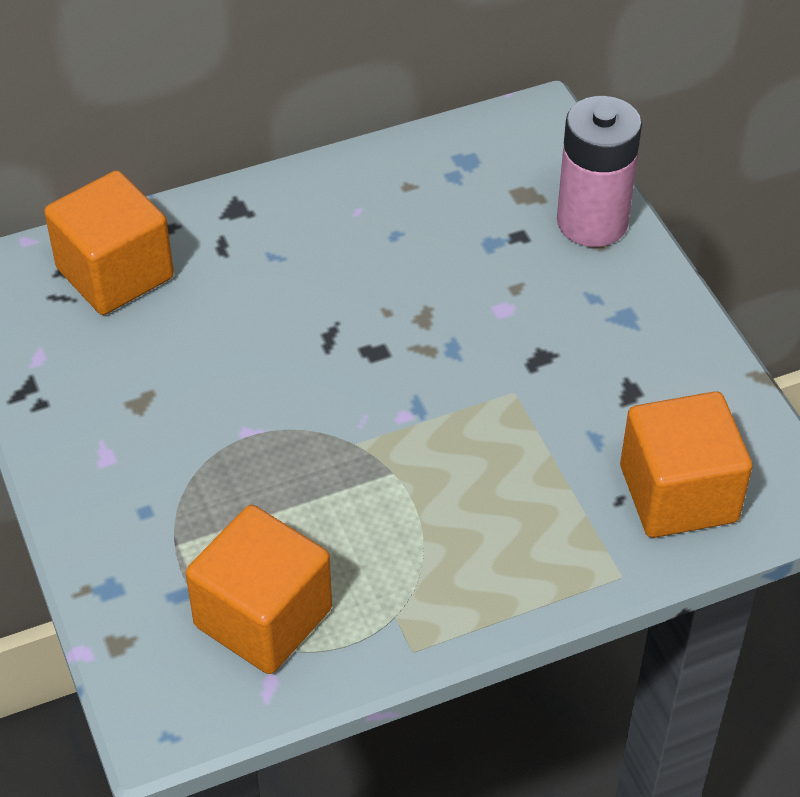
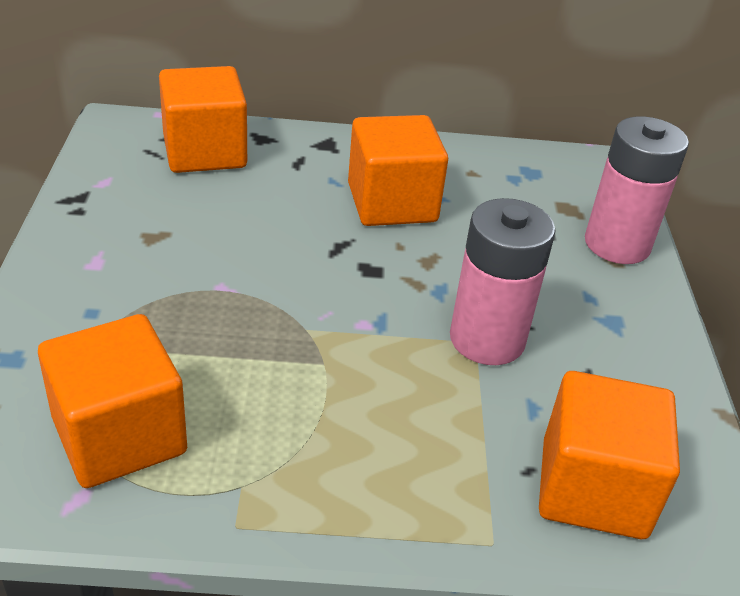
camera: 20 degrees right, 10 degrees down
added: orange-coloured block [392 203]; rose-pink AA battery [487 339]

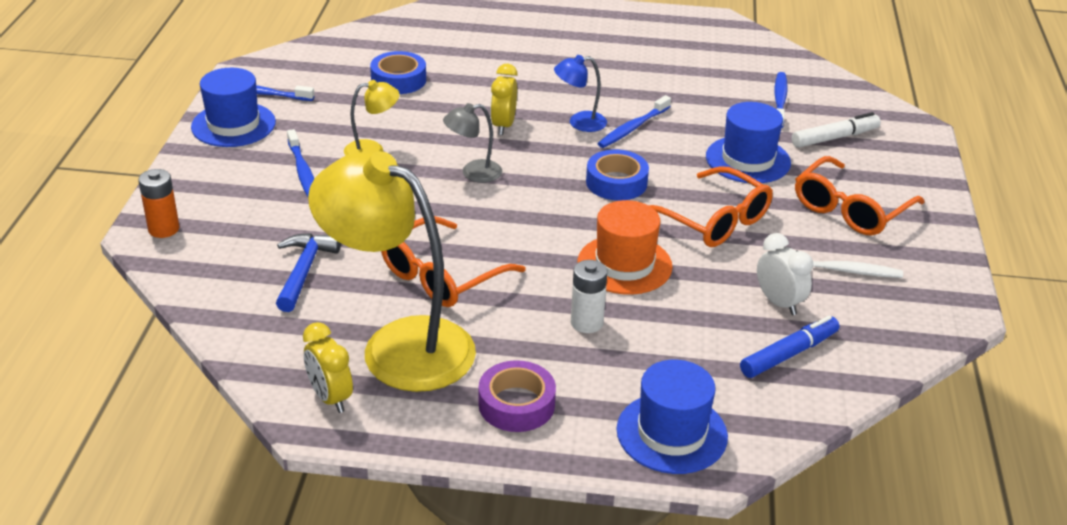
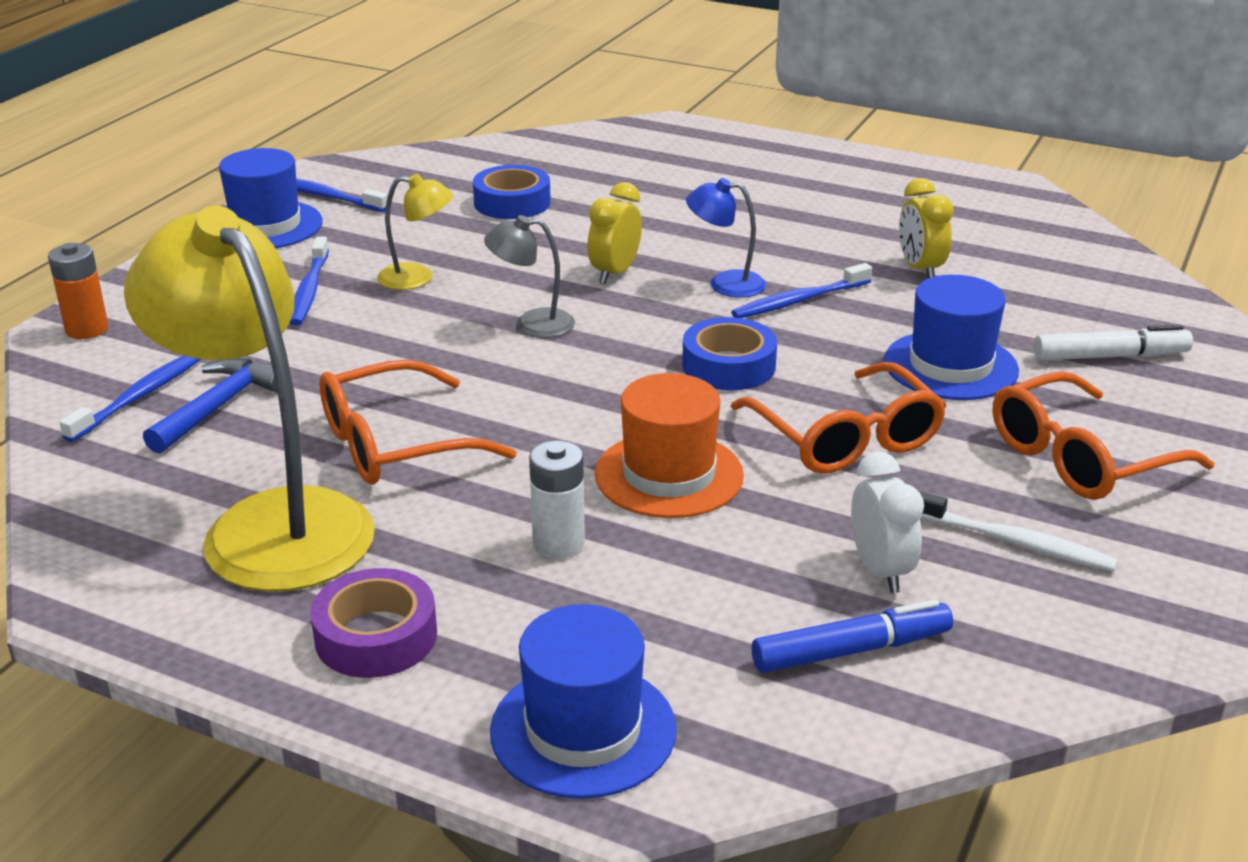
camera: 20 degrees right, 5 degrees down
moved: yellow clock [330 398] to [920 269]; royal blue tooth brush [780 100] to [140 396]

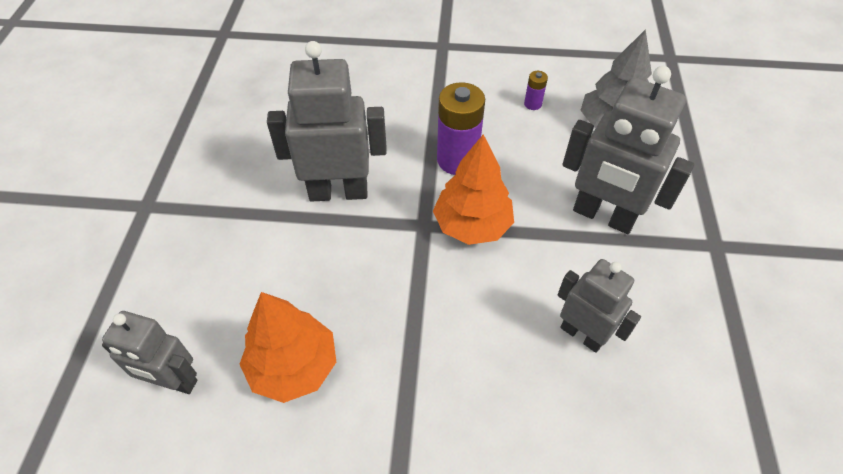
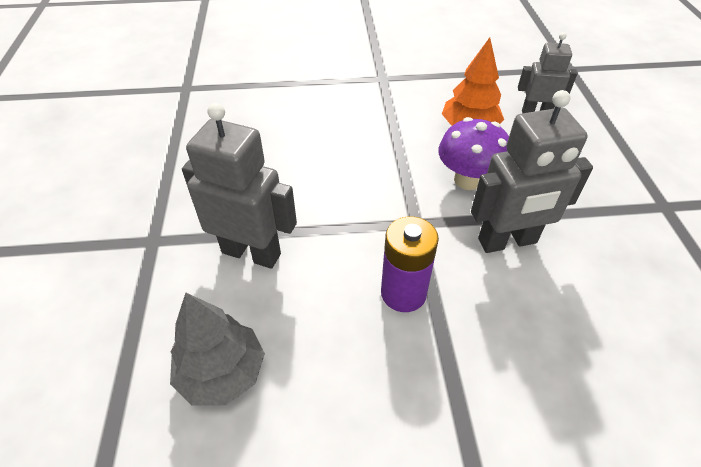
camera: 170 degrees right, 5 degrees down
removed: orange-coloured toy tree [472 225]; purple AA battery [532 104]; ash-grey robot figure [582 334]
added: purple fungus [468 180]

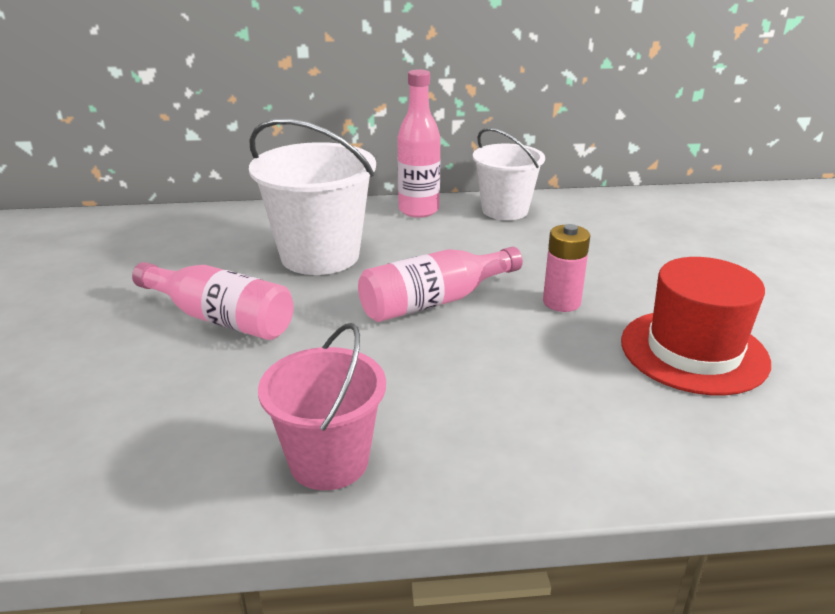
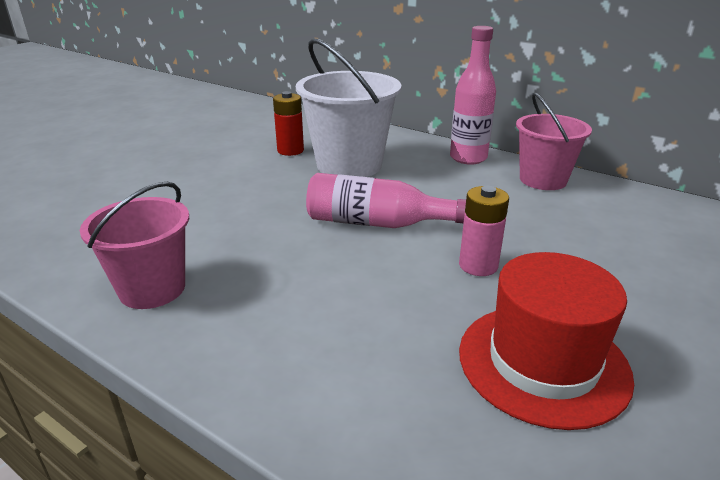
camera: 40 degrees right, 0 degrees up
removed: rose-pink flask [221 318]
added: red AA battery [290 150]
recoloured: snow-white pail [505 210] to rose-pink pail [543 180]

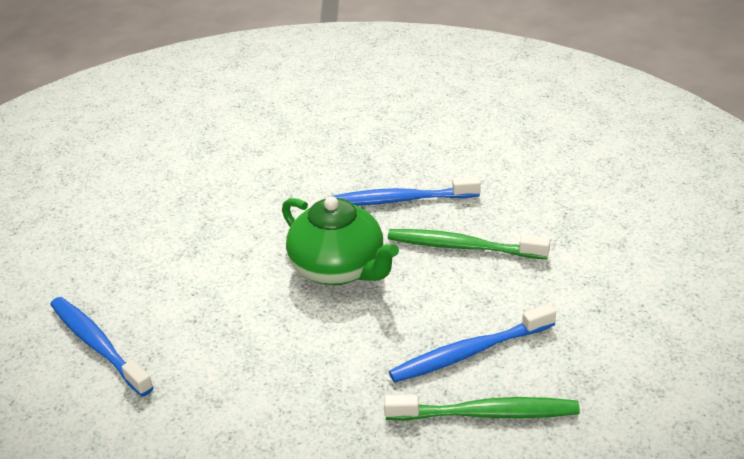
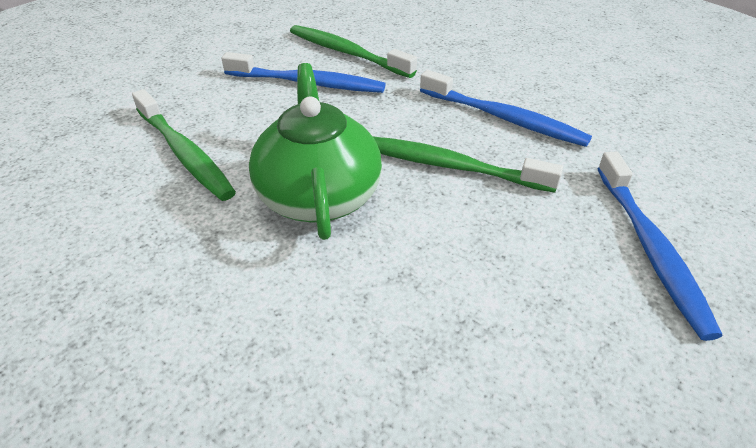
camera: 145 degrees left, 5 degrees up
added: leaf-green tooth brush [449 166]
moved: royal blue tooth brush [400 200] to [504 118]

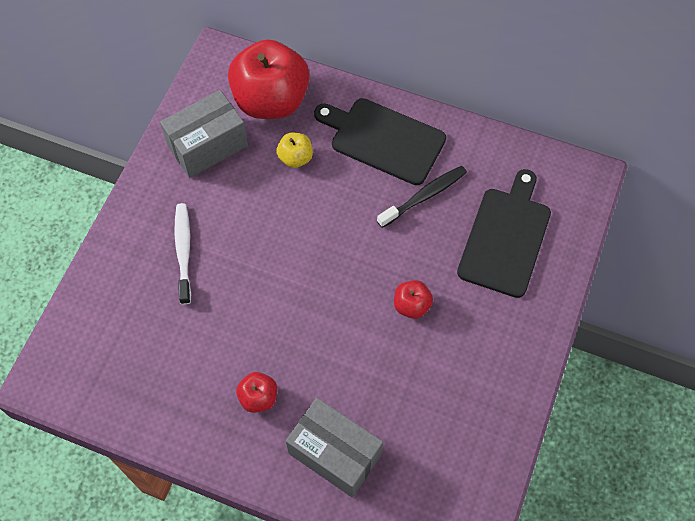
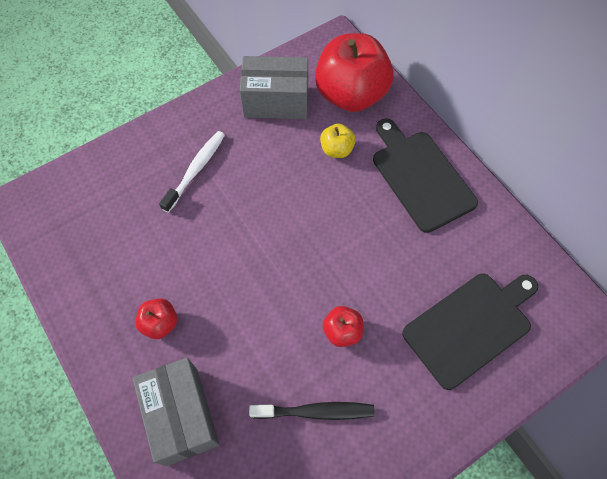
camera: 35 degrees right, 0 degrees up
moved: ebony tooth brush [424 196] to [316 411]

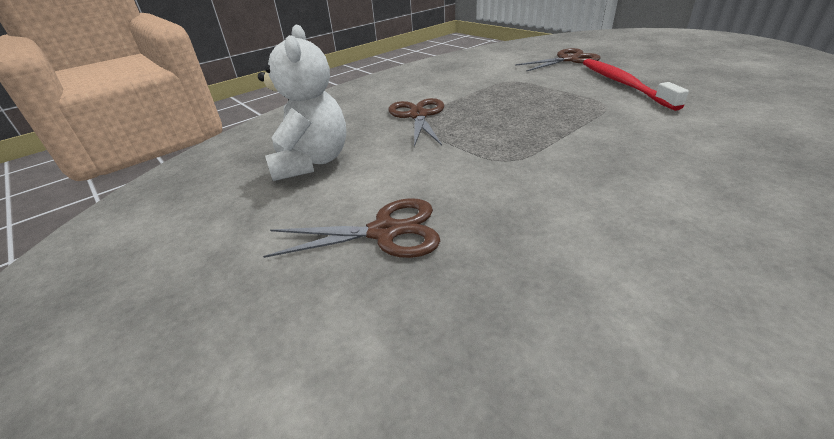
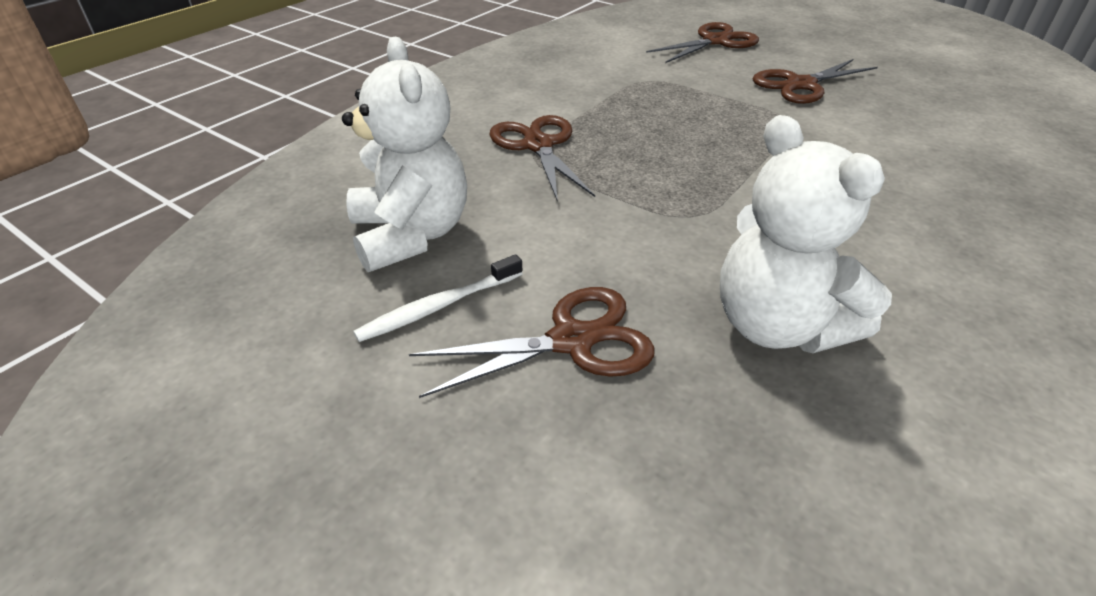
camera: 15 degrees left, 5 degrees up
added: snow-white tooth brush [439 306]; snow-white stuffed bear [777 326]
replaced: red tooth brush [623 84] to brown shears [801 85]

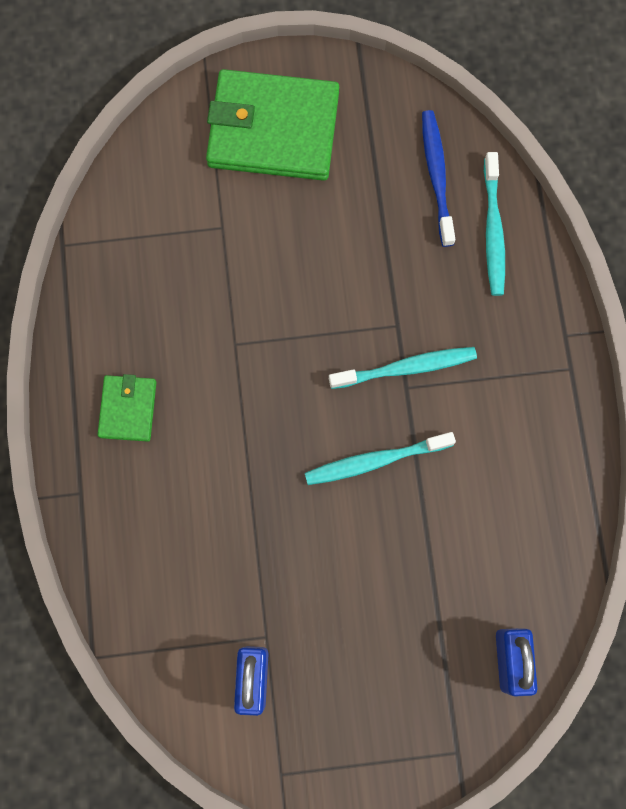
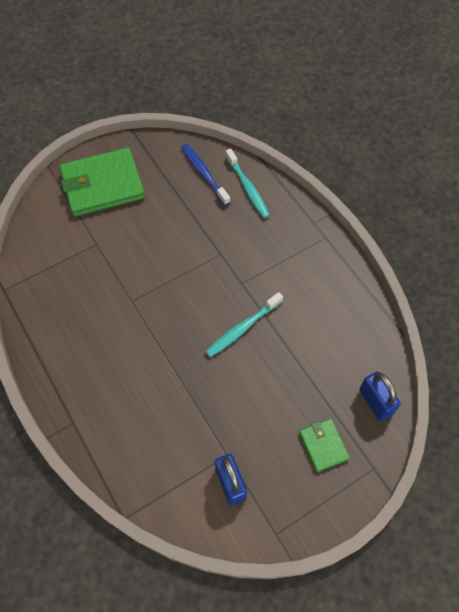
camera: 25 degrees left, 15 degrees down
removed: aqua tooth brush [406 368]
moved: leaf-green card wallet [128 409] to [323 445]

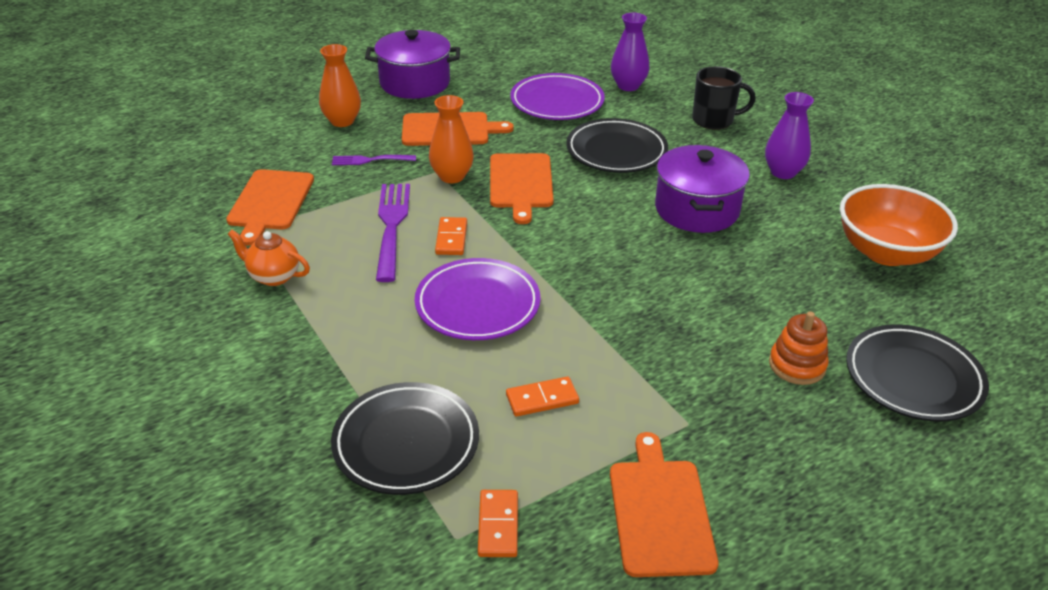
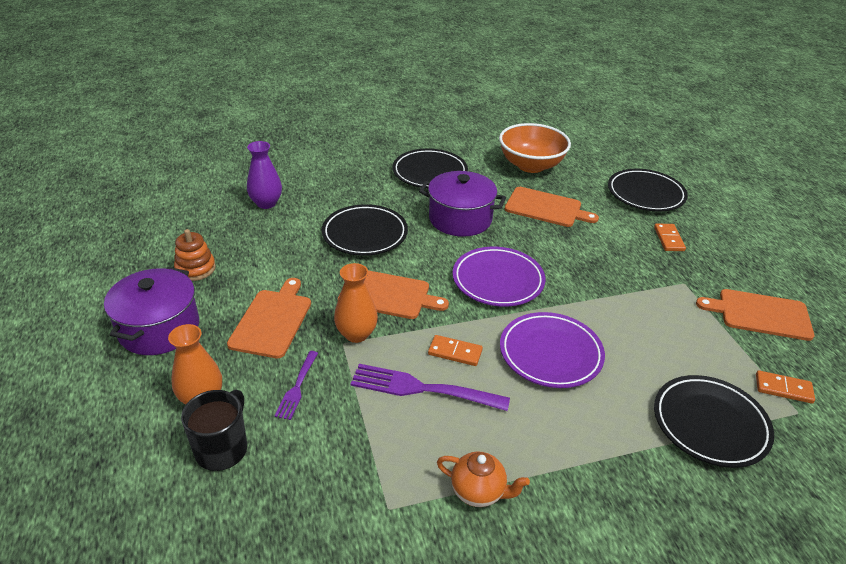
camera: 75 degrees left, 0 degrees up
moved: orange-coloured chopping board [270 202] to [546 208]; orange-coloured domino tile [542 399] to [668 239]; purple flat dish [557 102] to [498 280]; ebony coffee mug [714 120] to [222 449]; orange-coloured ring stacker [797 365] to [195 269]
replaced: purple tall vase [783 172] to ebony flat dish [429 173]
turned: orange-coloured china teapot [273 276] = [478 492] 105 degrees counterclockwise

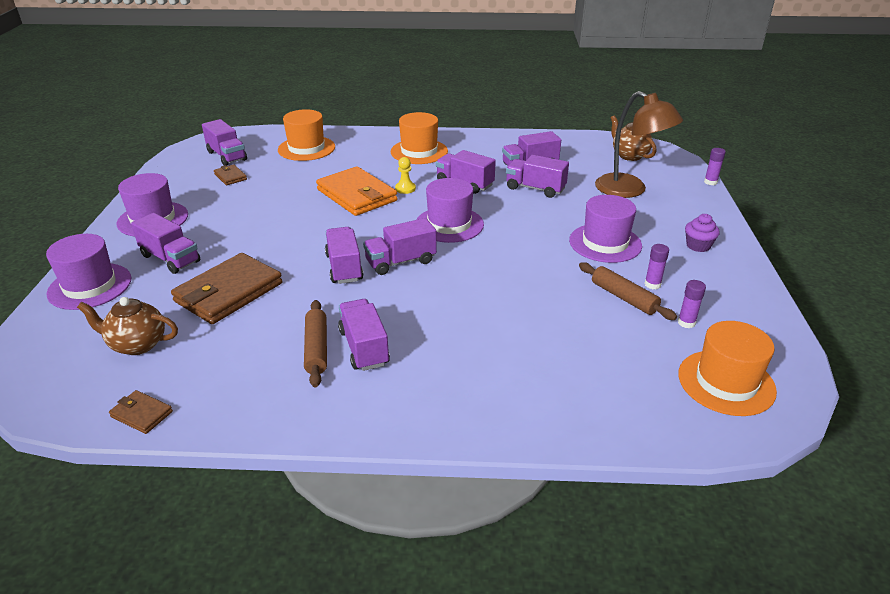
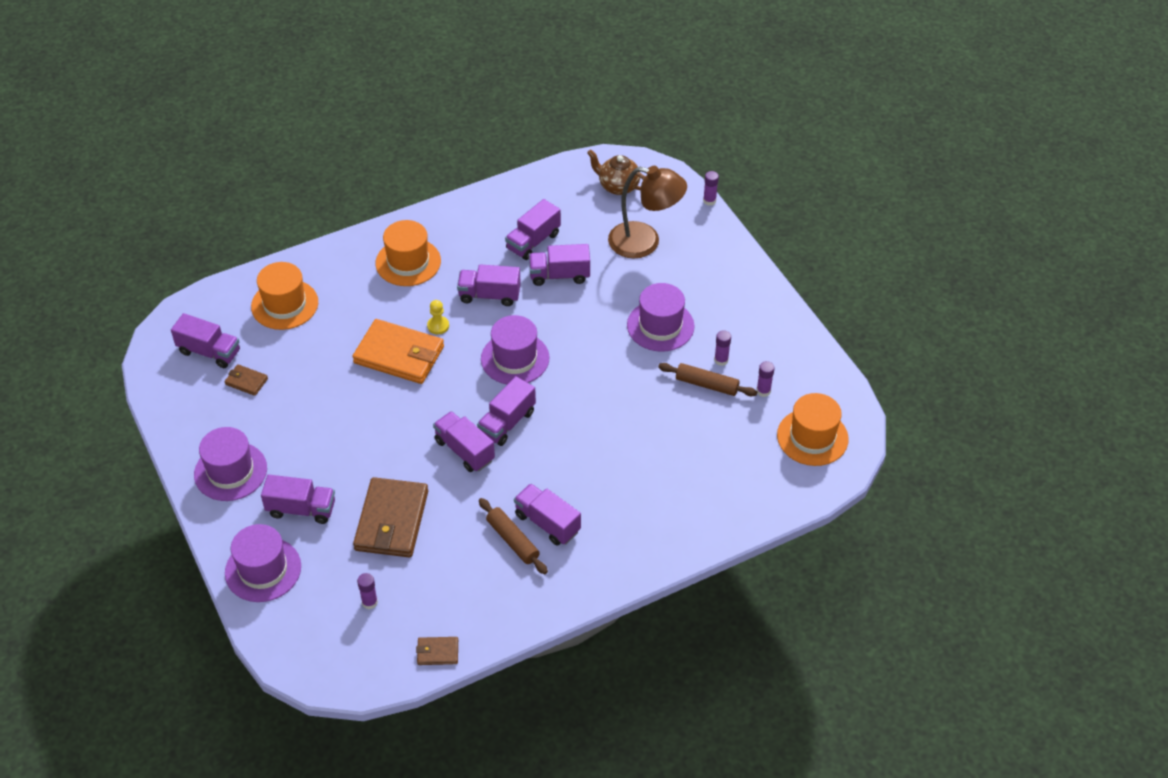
camera: 30 degrees left, 15 degrees up
removed: purple fairy cake [698 246]
replaced: brown china teapot [137 344] to purple stick of glue [369 602]

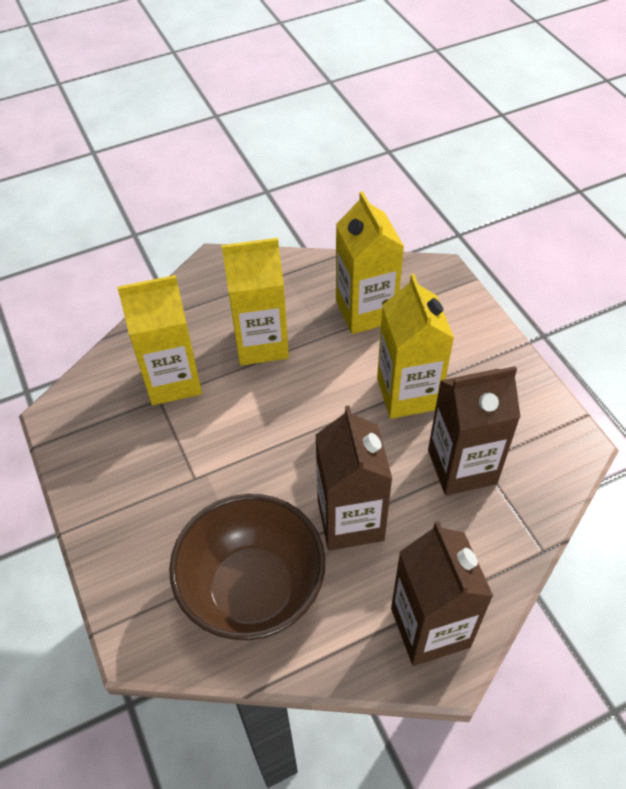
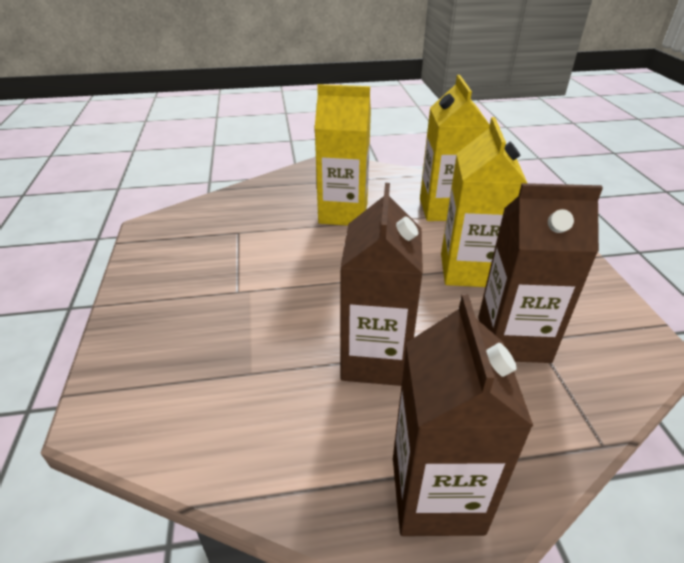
camera: 15 degrees right, 15 degrees down
removed: yellow milk carton [173 380]; brown deep dish [253 590]

